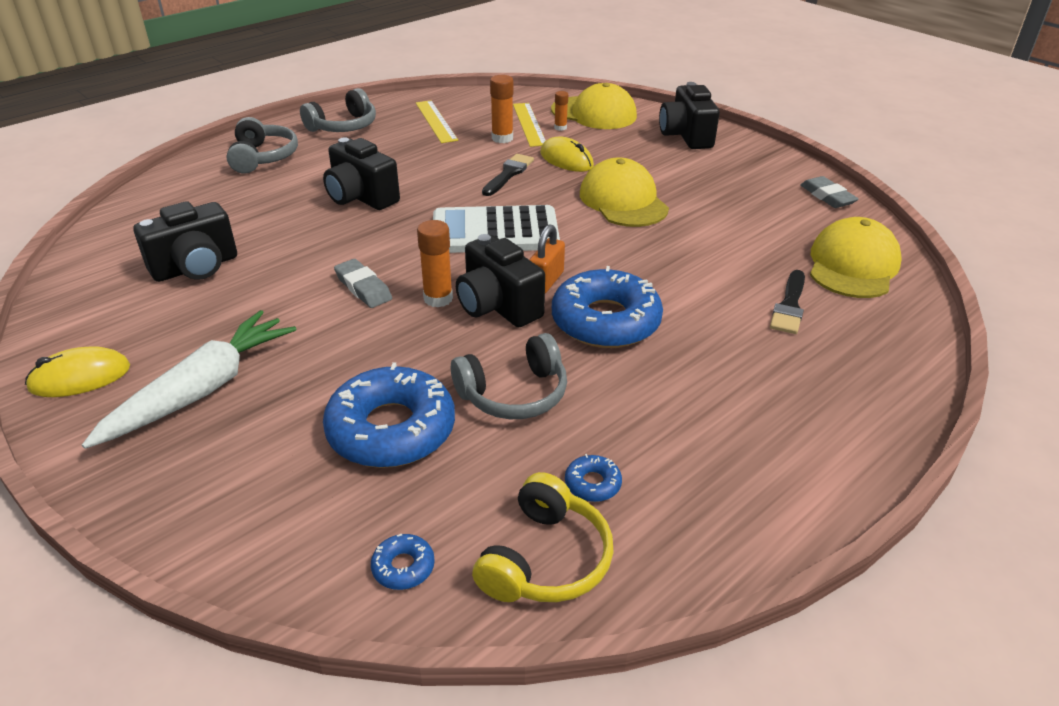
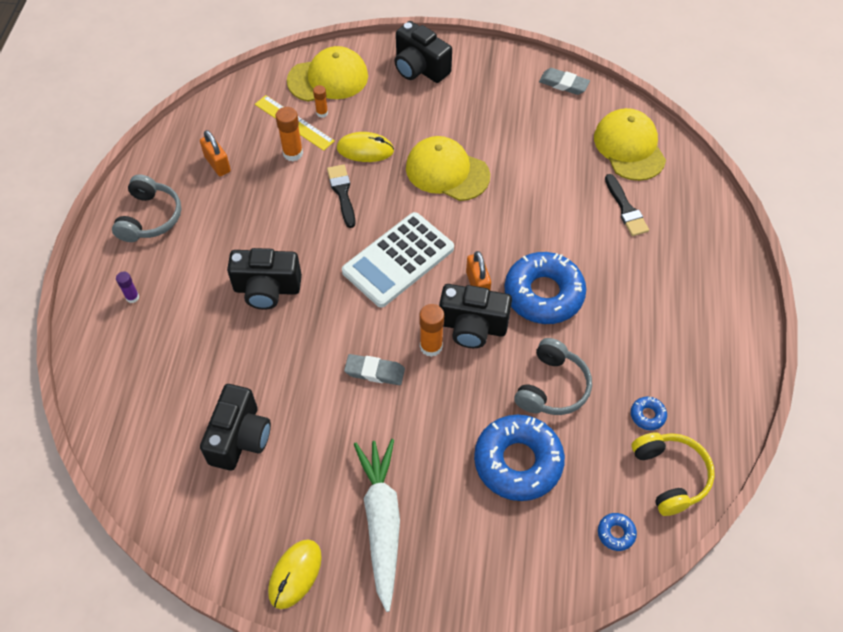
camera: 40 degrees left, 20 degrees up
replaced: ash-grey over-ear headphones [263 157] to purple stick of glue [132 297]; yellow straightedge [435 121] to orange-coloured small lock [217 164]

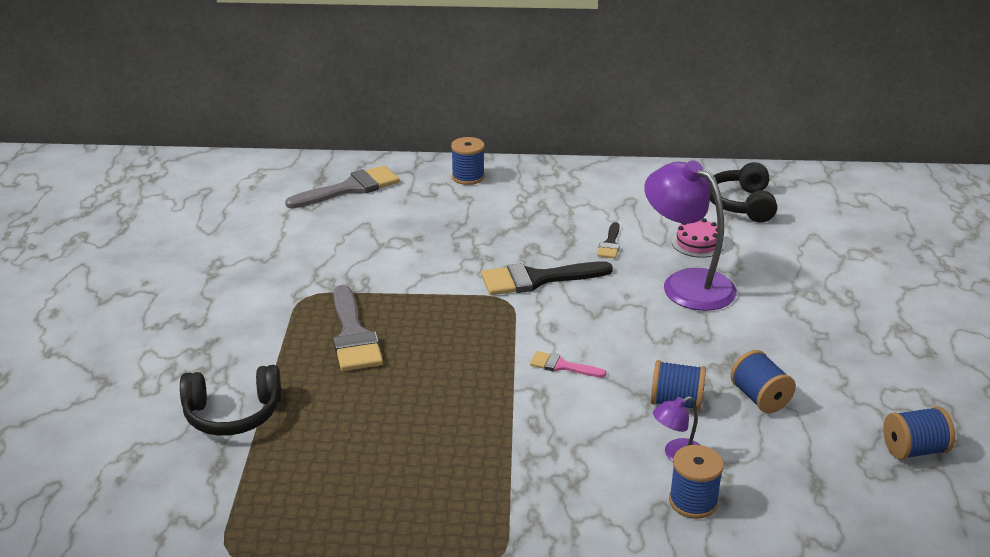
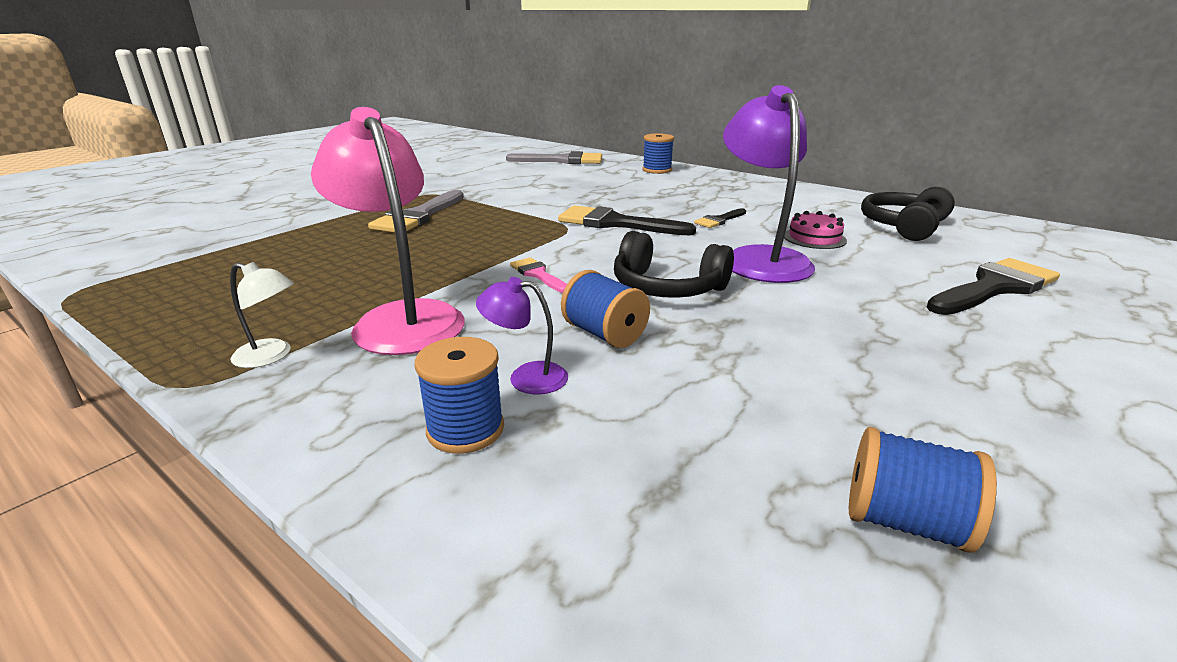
camera: 35 degrees right, 5 degrees down
removed: royal blue bobbin [759 398]
added: snow-white reading lamp [271 356]; rose-pink reading lamp [402 318]; ebony brush [994 287]
moved: ebony over-ear headphones [233 414] to [667 287]

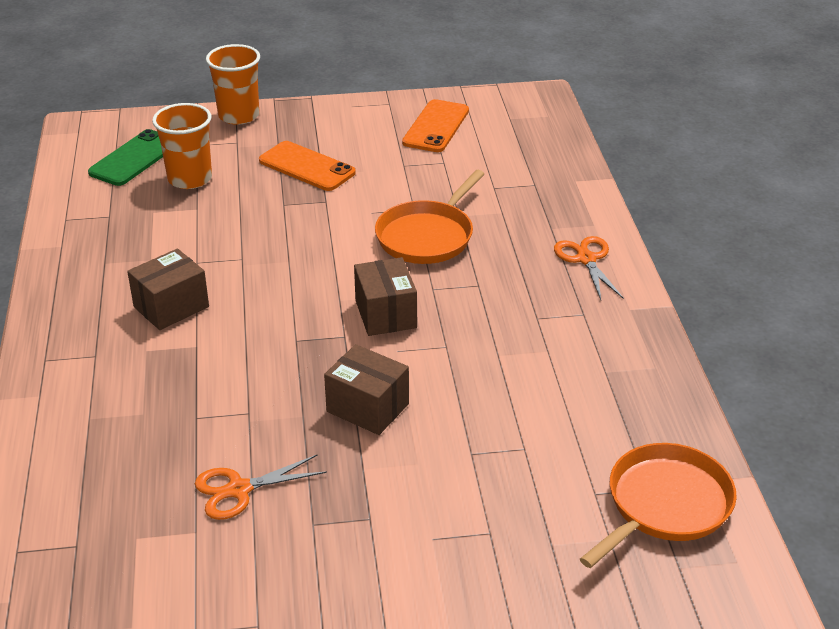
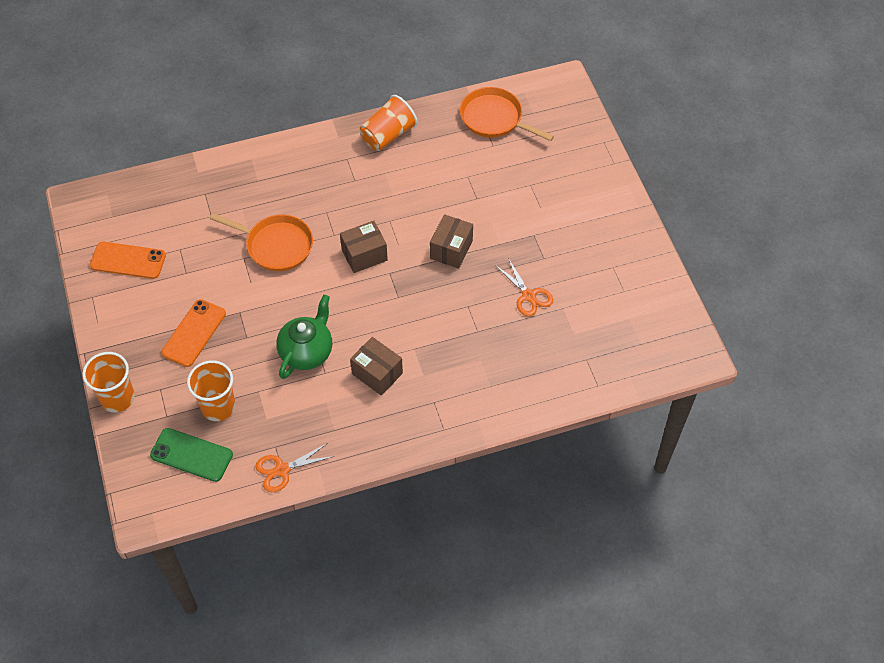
camera: 100 degrees left, 20 degrees up
added: leaf-green china teapot [307 352]; orange-coloured tumbler [388 135]
moved: orange-coloured shears [586 259] to [282 470]

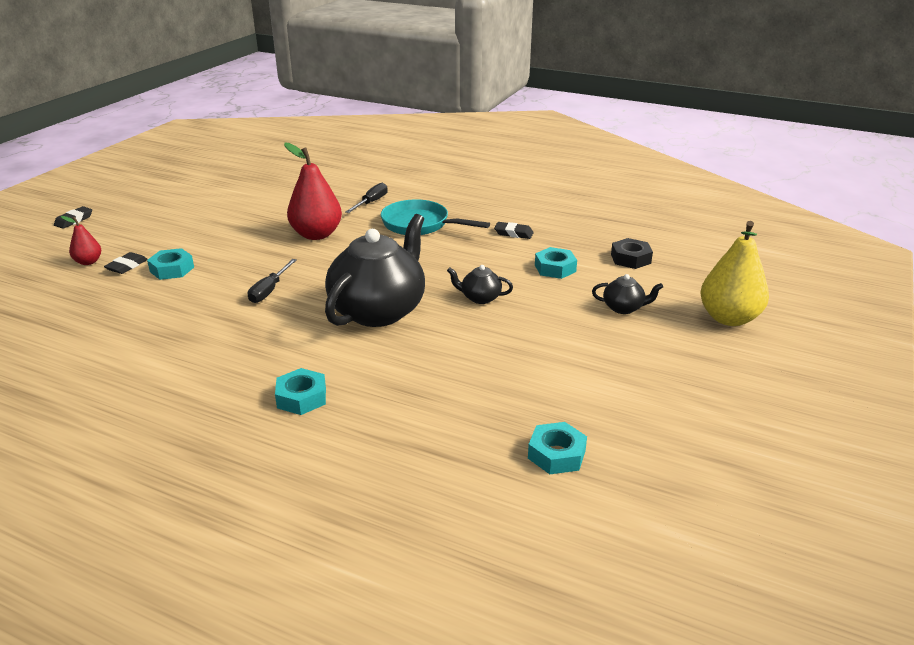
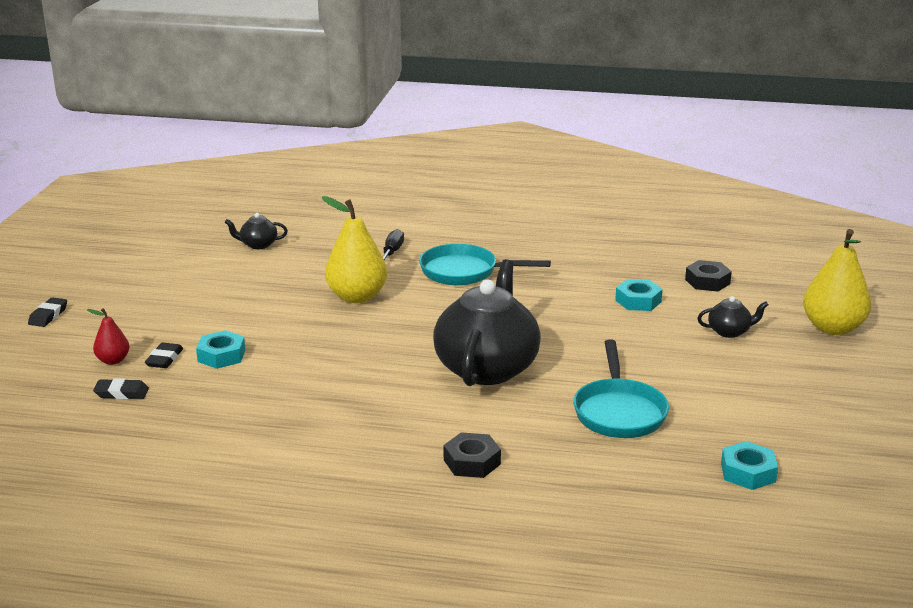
camera: 15 degrees left, 5 degrees down
removed: ebony flat screwdriver [269 290]
added: aqua pan [619 412]
moved: ebony china teapot [480 298] to [258 245]; ebony gum eraser [513 233] to [121 393]
recoloured: aqua nut [301 397] to ebony nut [472 462]; red pear [316 234] to yellow pear [357 297]

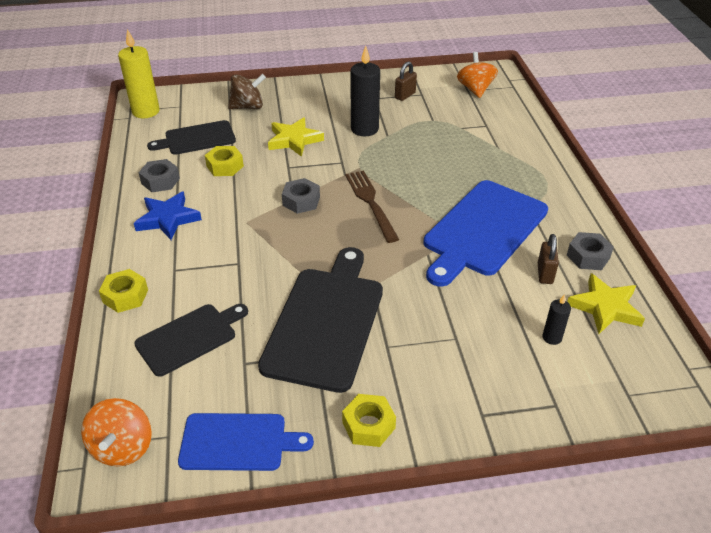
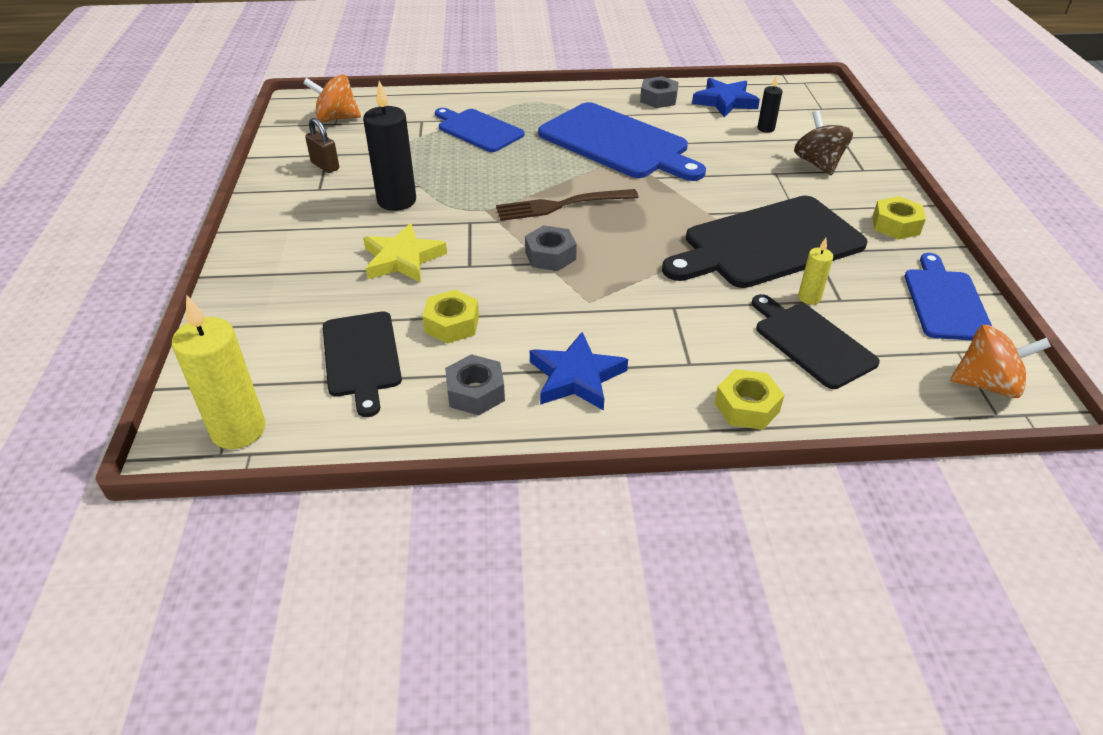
camera: 85 degrees left, 0 degrees up
removed: brown small lock [545 274]
added: royal blue chopping board [478 130]; yellow wax candle [809 298]
moved: brown whirligig [248 107] to [818 164]
recoloured: yellow star shape [605 307] to royal blue star shape [725 101]
turned: ebony chopping board [325 322] = [767 244] 45 degrees counterclockwise

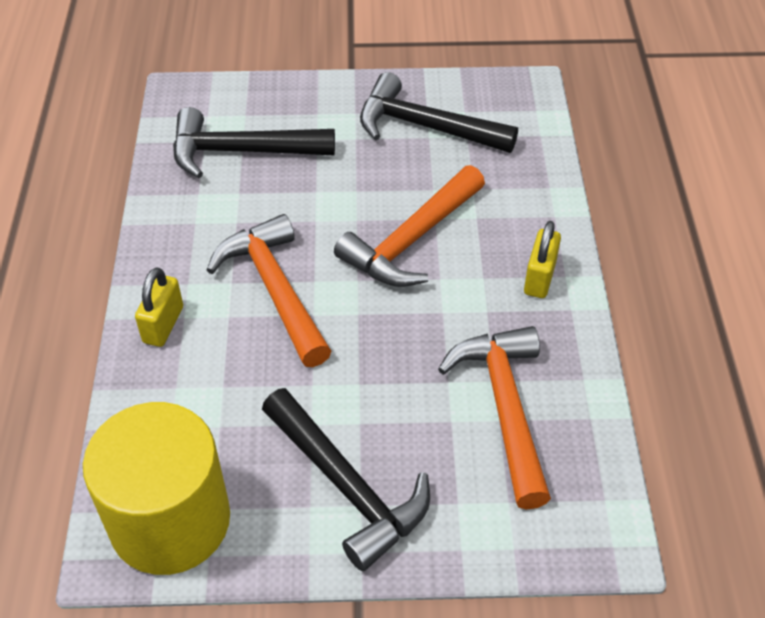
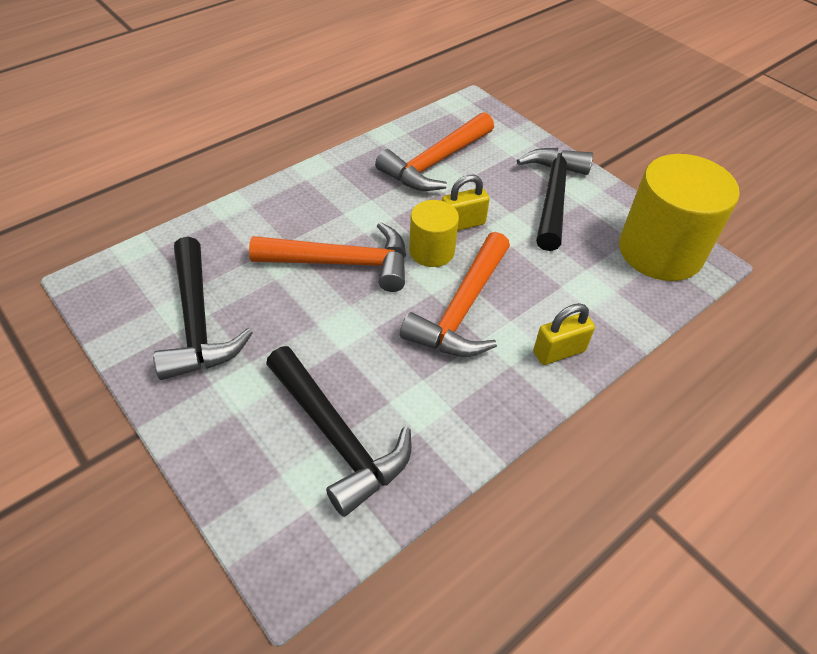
camera: 130 degrees left, 0 degrees up
added: yellow cylinder [431 251]
moved: yellow small lock [539 278] to [462 224]

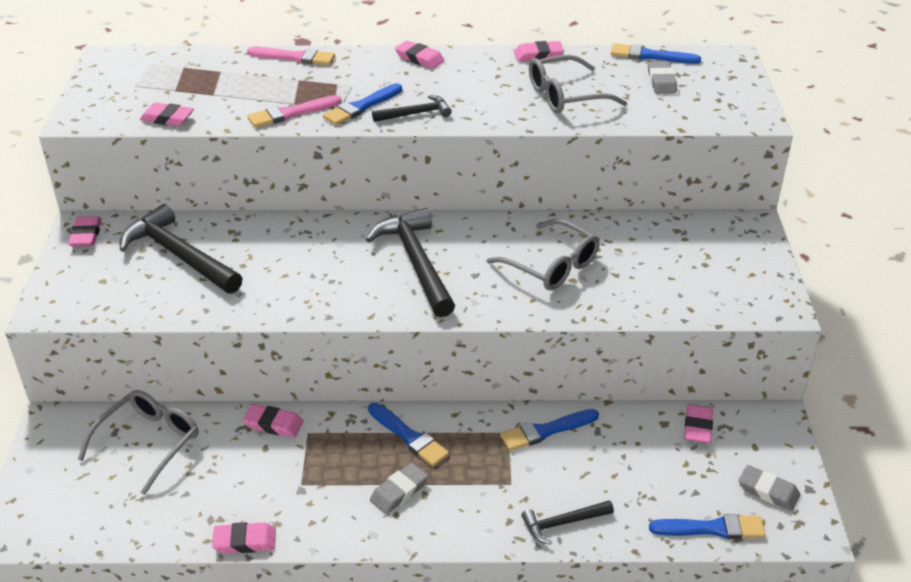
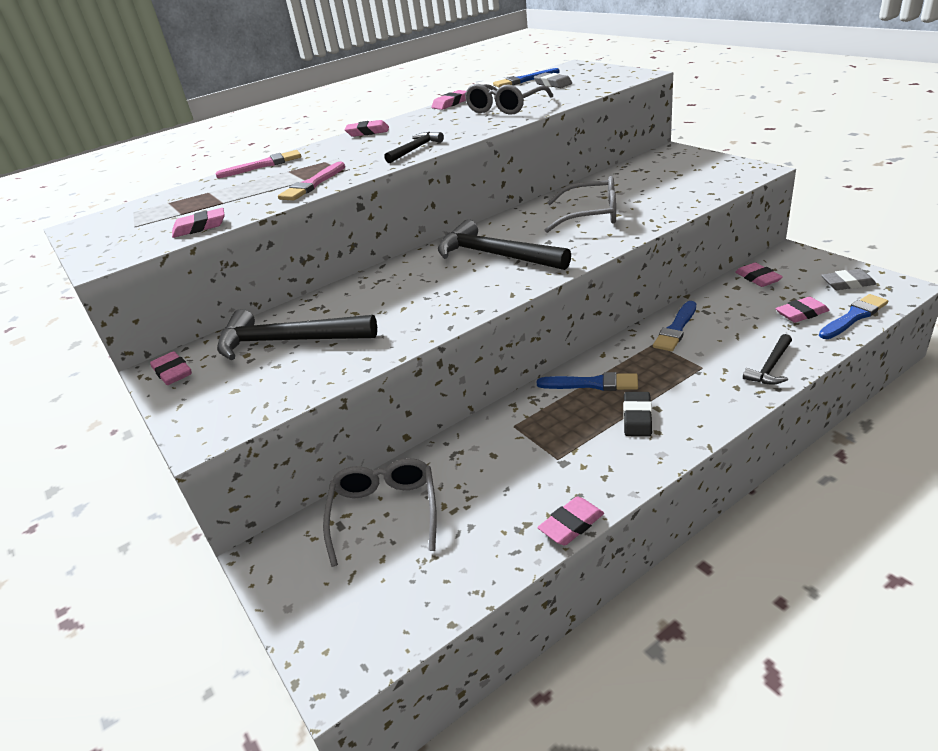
camera: 30 degrees left, 5 degrees down
removed: royal blue brush [361 107]
moved: rose-pink gum eraser [273 424] to [801 313]
recoloured: ash-grey gum eraser [399 491] to ebony gum eraser [637 417]

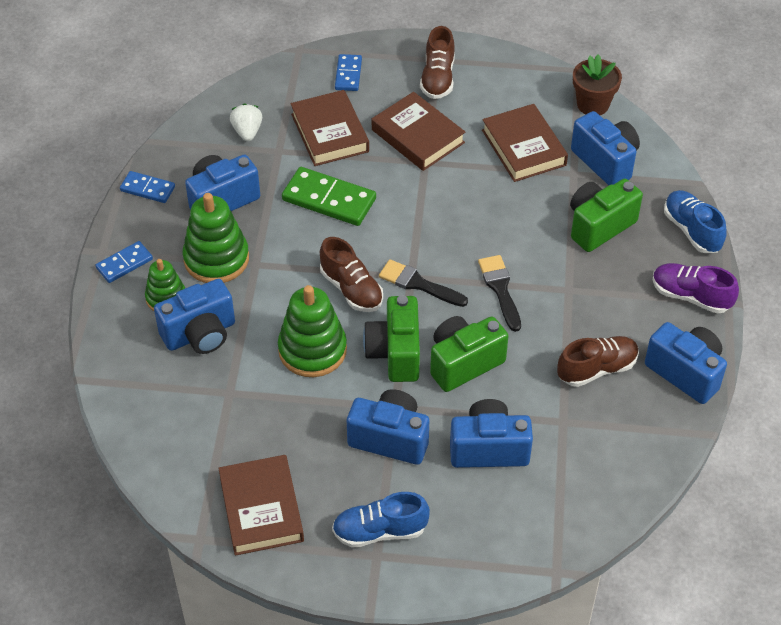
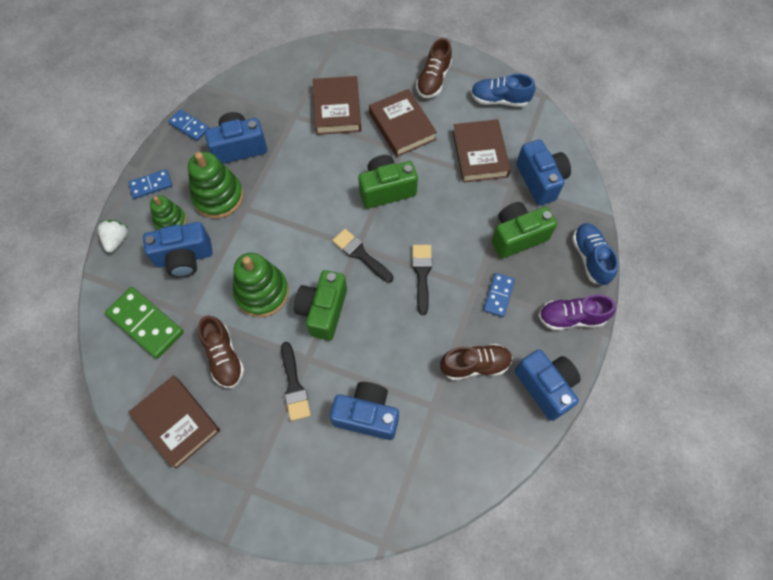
camera: 15 degrees right, 15 degrees up
removed: brown potted plant [593 104]
moved: snow-white strawberry [247 132] to [117 240]; leaf-green domino tile [329 199] to [145 323]; brown lace-up shoe [351 289] to [224 357]; royal blue lace-up shoe [380 531] to [499 100]; royal blue domino tile [348 74] to [498 295]; leaf-green compact camera [464 363] to [386 190]
replaced: royal blue compact camera [390 438] to ebony brush [294 386]
turned: brown book [261 509] = [177 422] 45 degrees counterclockwise; purple lace-up shoe [691 296] = [571 318] 45 degrees counterclockwise

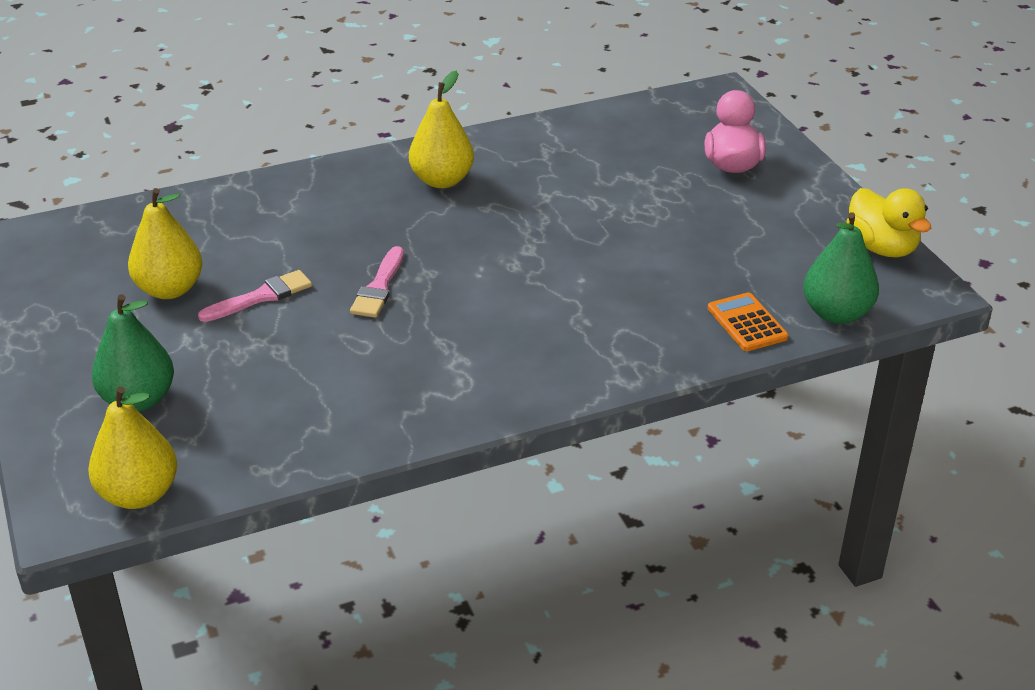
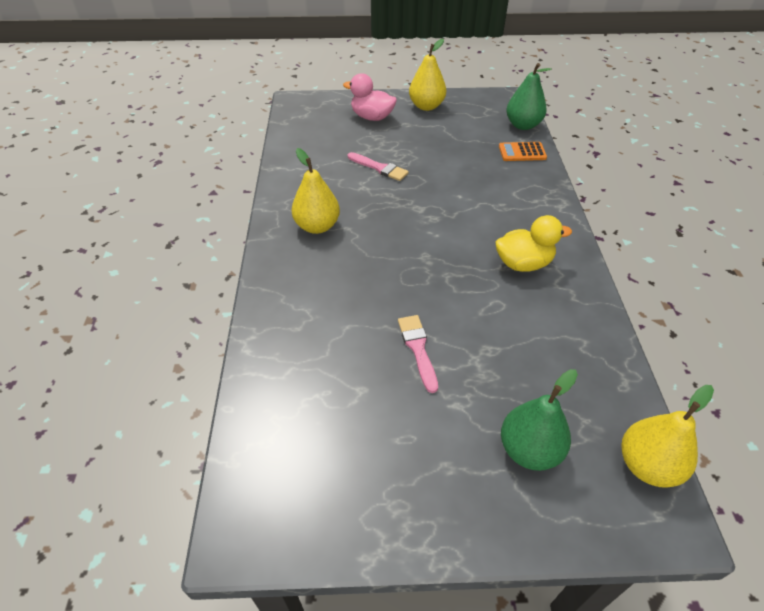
camera: 70 degrees left, 10 degrees up
moved: yellow pear [170 289] to [426 106]; rose-pink brush [379 287] to [379 168]; yellow rubber duck [881 248] to [523 263]

